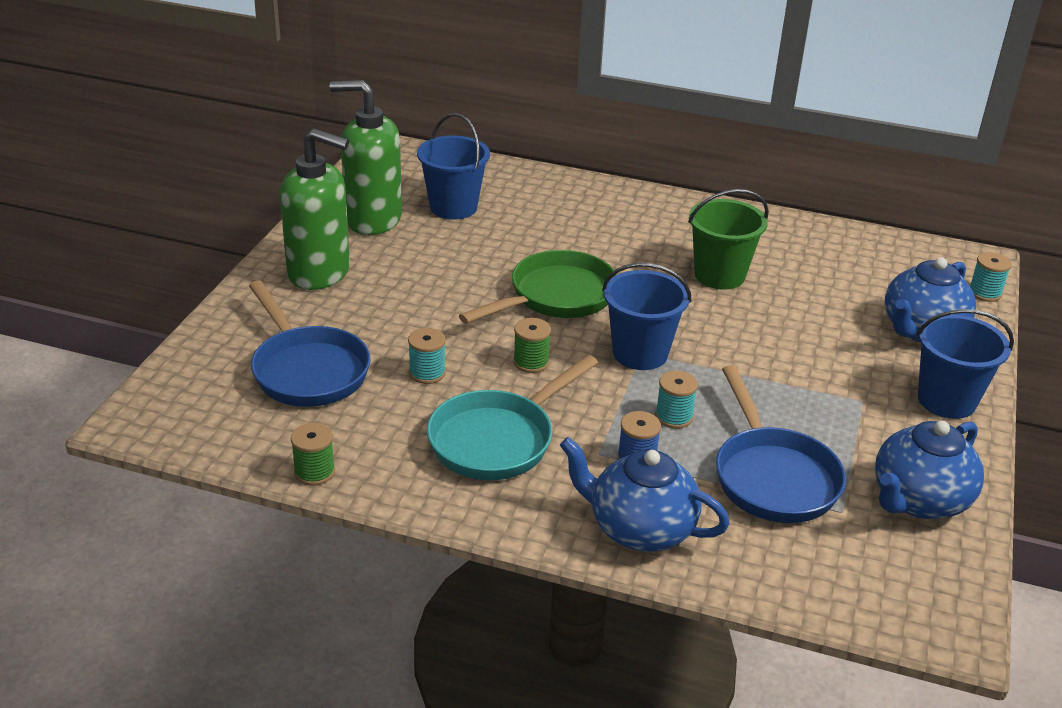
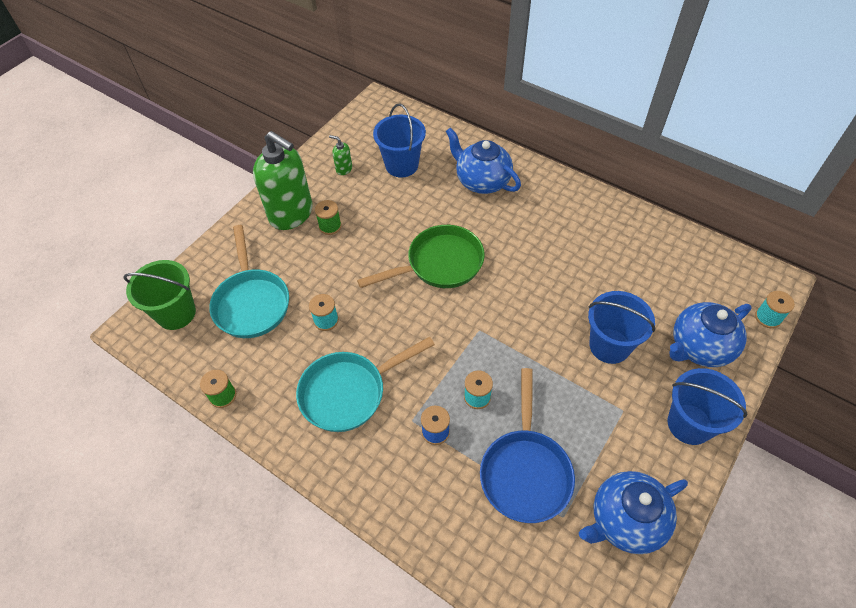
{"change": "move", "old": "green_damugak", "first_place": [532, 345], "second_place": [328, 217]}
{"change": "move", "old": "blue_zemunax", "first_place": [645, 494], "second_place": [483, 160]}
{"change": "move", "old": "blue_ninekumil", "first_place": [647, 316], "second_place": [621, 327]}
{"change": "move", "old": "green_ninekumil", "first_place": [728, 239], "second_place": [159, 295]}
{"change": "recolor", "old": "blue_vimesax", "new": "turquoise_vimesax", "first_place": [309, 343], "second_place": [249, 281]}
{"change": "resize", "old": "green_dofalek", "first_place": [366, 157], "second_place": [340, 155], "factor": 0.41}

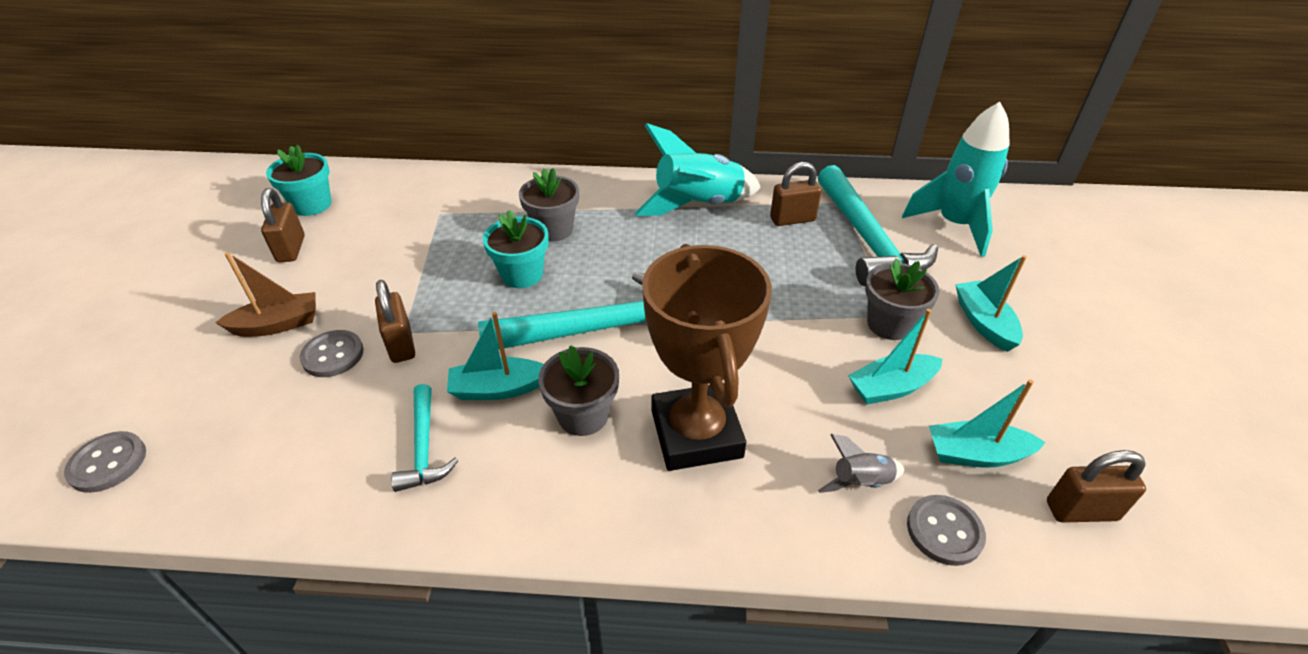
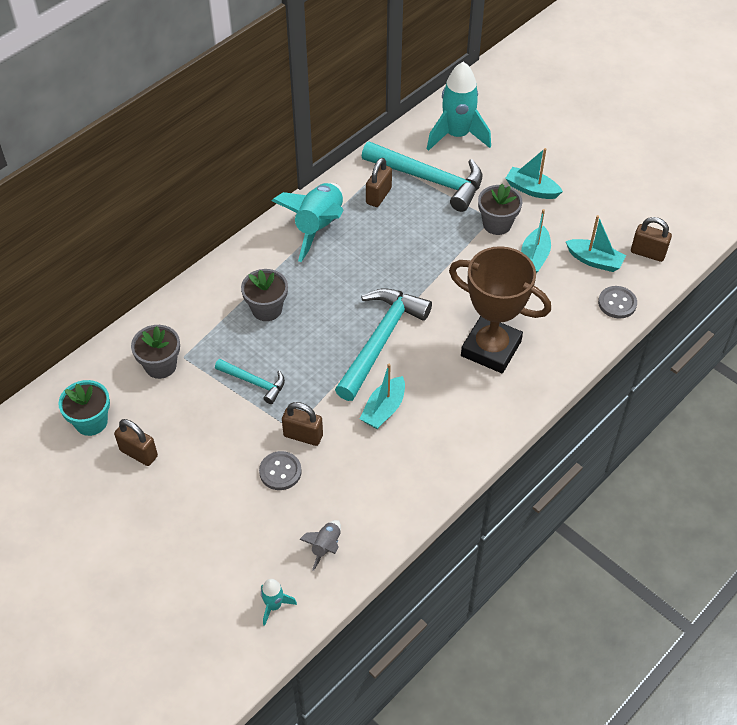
{"change": "delete", "old": "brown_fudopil", "first_place": [265, 294]}
{"change": "delete", "old": "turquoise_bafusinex", "first_place": [516, 249]}
{"change": "move", "old": "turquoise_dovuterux", "first_place": [425, 438], "second_place": [250, 381]}
{"change": "move", "old": "grey_bafusinex", "first_place": [578, 390], "second_place": [155, 352]}
{"change": "move", "old": "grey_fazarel", "first_place": [861, 463], "second_place": [320, 545]}
{"change": "replace", "old": "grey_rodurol", "new": "turquoise_fazarel", "first_place": [105, 462], "second_place": [279, 602]}
{"change": "rotate", "old": "turquoise_fudopil", "first_place": [987, 423], "second_place": [596, 243], "degrees": -105}
{"change": "rotate", "old": "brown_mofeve", "first_place": [1096, 486], "second_place": [651, 239], "degrees": 75}

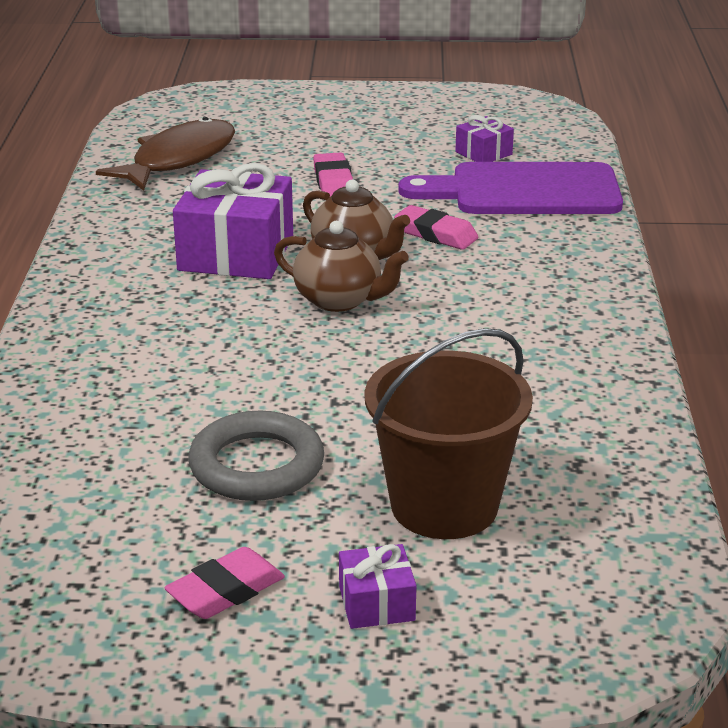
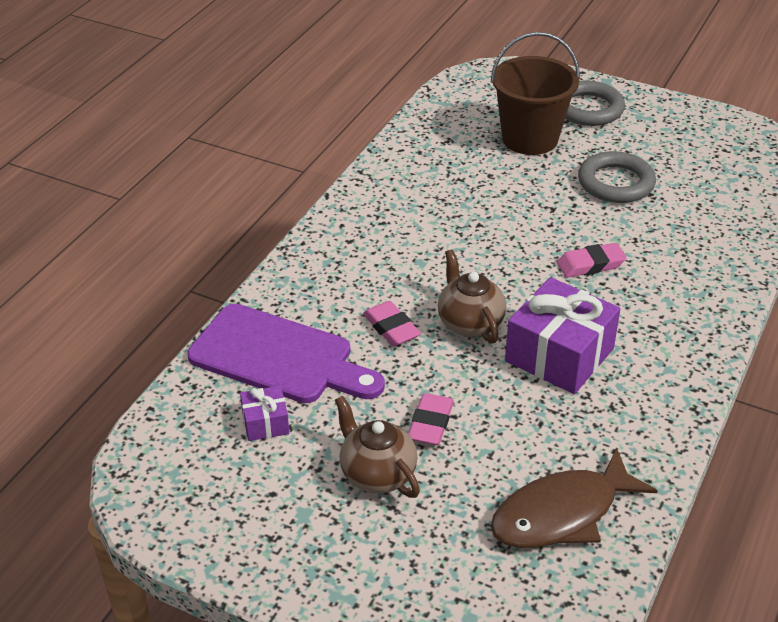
{"change": "move", "old": "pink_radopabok", "first_place": [224, 583], "second_place": [592, 260]}
{"change": "move", "old": "brown_zemunax", "first_place": [341, 266], "second_place": [377, 446]}
{"change": "replace", "old": "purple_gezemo", "new": "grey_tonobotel", "first_place": [377, 586], "second_place": [595, 103]}

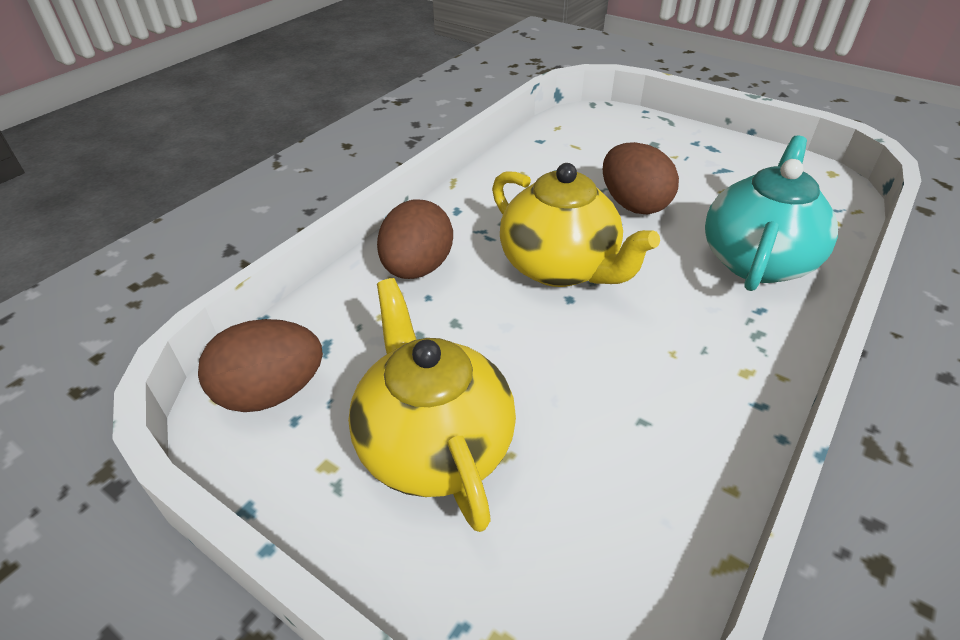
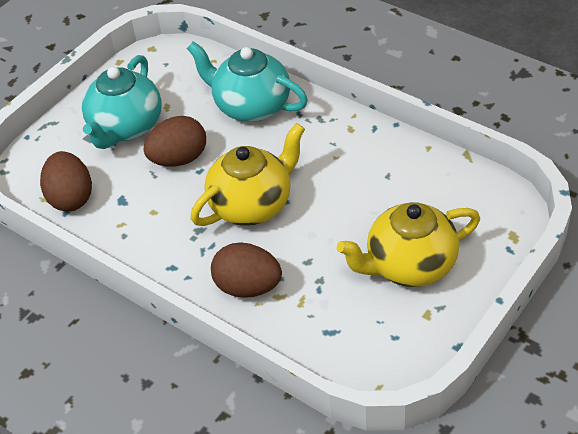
{"change": "insert", "new": "turquoise_zemunax", "second_place": [122, 102]}
{"change": "move", "old": "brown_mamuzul", "first_place": [260, 365], "second_place": [66, 181]}

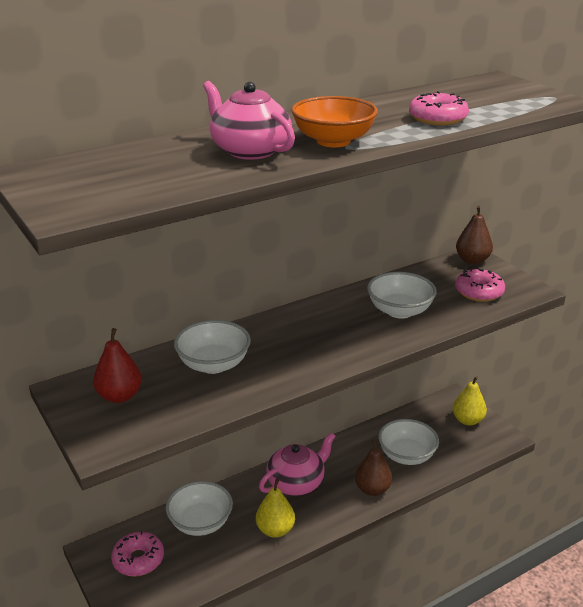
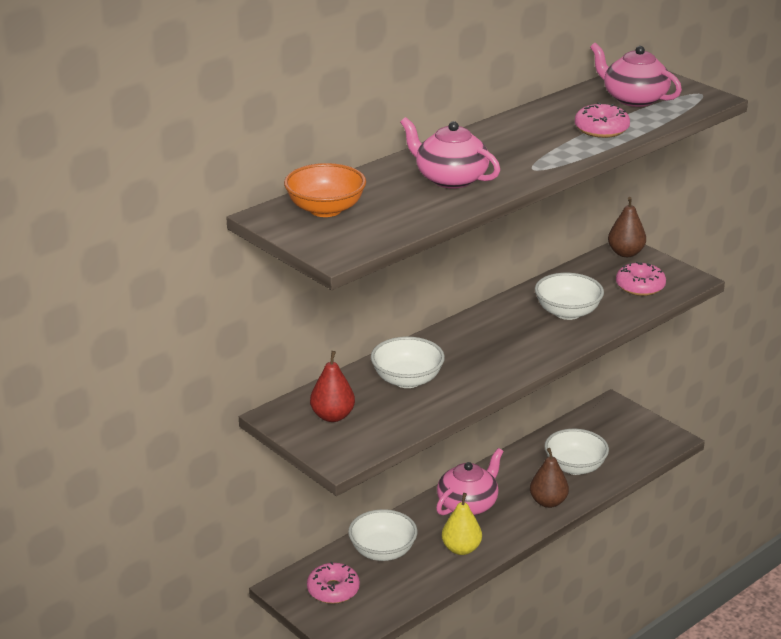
{"change": "delete", "old": "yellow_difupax", "first_place": [470, 400]}
{"change": "insert", "new": "pink_zemunax", "second_place": [636, 75]}
{"change": "move", "old": "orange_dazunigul", "first_place": [334, 121], "second_place": [325, 190]}

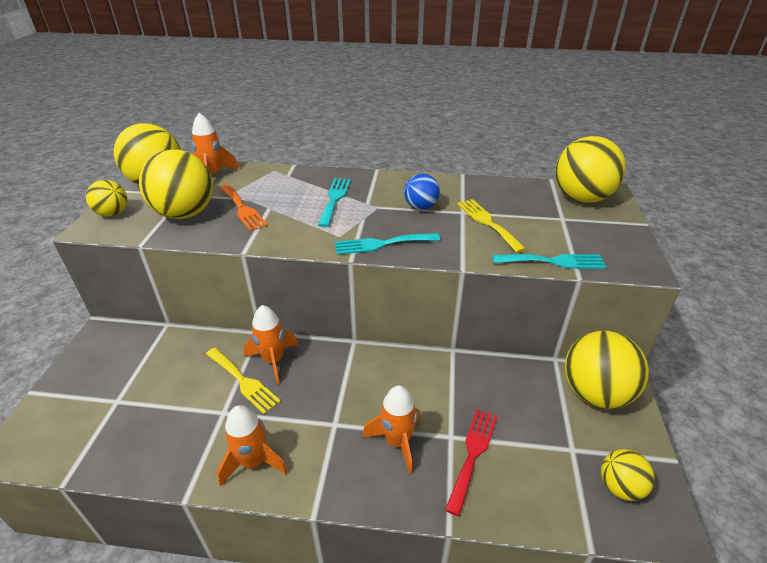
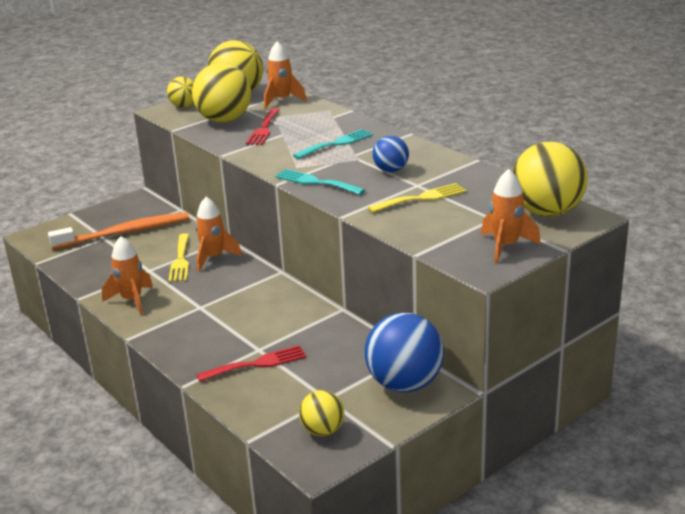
{"change": "delete", "old": "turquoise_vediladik", "first_place": [549, 261]}
{"change": "insert", "new": "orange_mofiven", "second_place": [118, 230]}
{"change": "move", "old": "orange_fazarel", "first_place": [391, 429], "second_place": [511, 216]}
{"change": "recolor", "old": "orange_vediladik", "new": "red_vediladik", "first_place": [243, 207], "second_place": [263, 126]}
{"change": "recolor", "old": "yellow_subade", "new": "blue_subade", "first_place": [607, 370], "second_place": [404, 352]}
{"change": "rotate", "old": "yellow_vediladik", "first_place": [491, 226], "second_place": [417, 198], "degrees": 45}

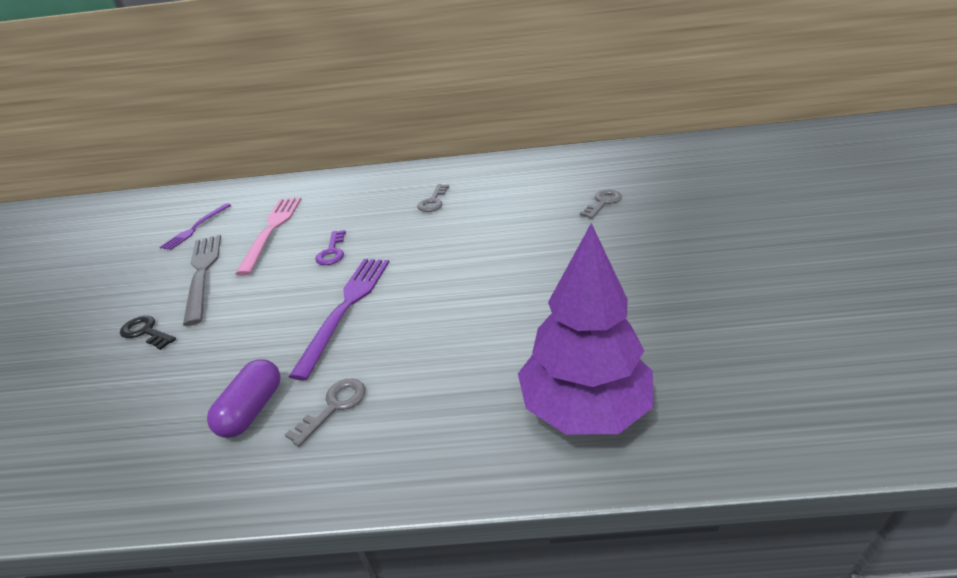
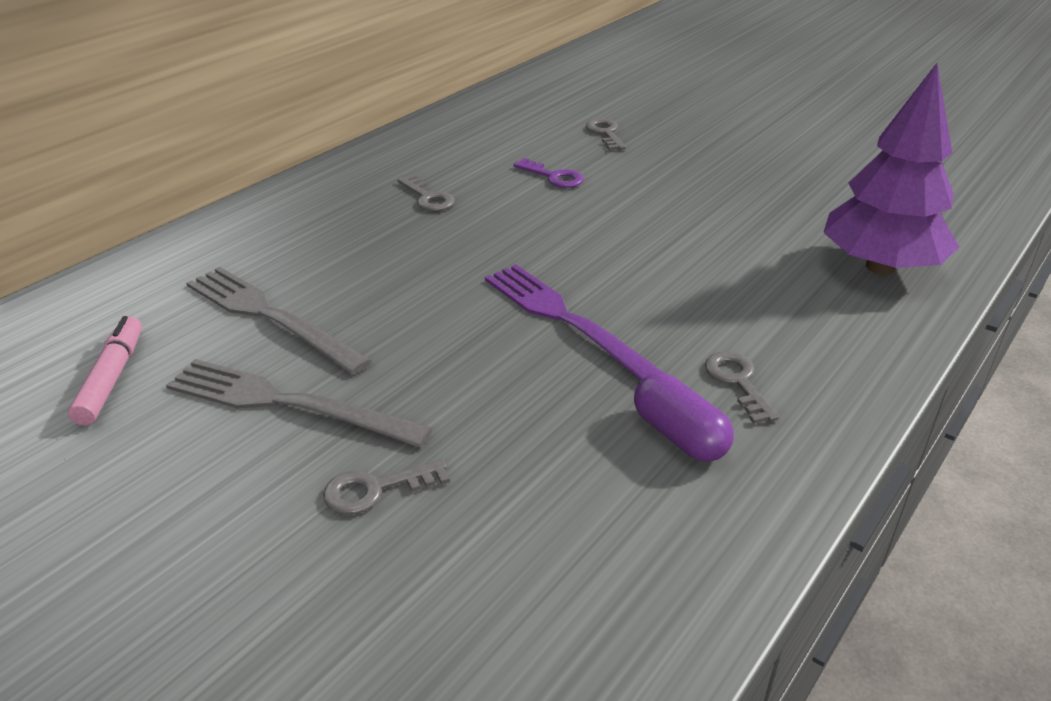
{"change": "move", "old": "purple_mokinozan", "first_place": [330, 247], "second_place": [548, 173]}
{"change": "replace", "old": "purple_vediladik", "new": "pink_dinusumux", "first_place": [195, 226], "second_place": [105, 371]}
{"change": "recolor", "old": "black_mokinozan", "new": "grey_mokinozan", "first_place": [148, 333], "second_place": [386, 487]}
{"change": "recolor", "old": "pink_vediladik", "new": "grey_vediladik", "first_place": [268, 236], "second_place": [279, 320]}

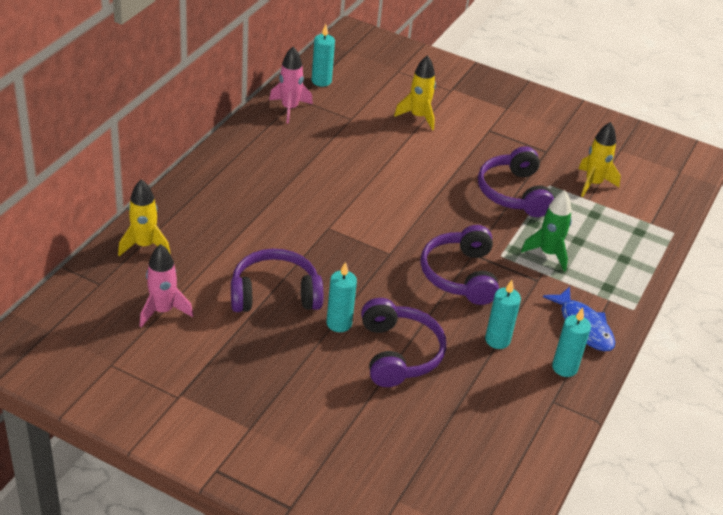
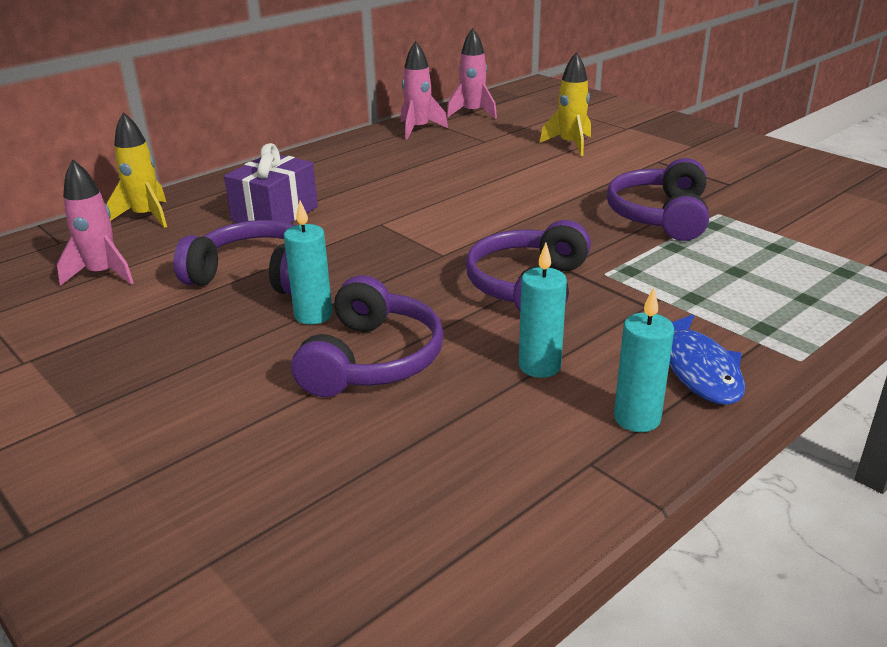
{"change": "delete", "old": "green_fazarel", "first_place": [546, 230]}
{"change": "delete", "old": "yellow_fazarel", "first_place": [600, 159]}
{"change": "insert", "new": "purple_gezemo", "second_place": [271, 183]}
{"change": "replace", "old": "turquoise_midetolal", "new": "pink_fazarel", "first_place": [323, 55], "second_place": [471, 73]}

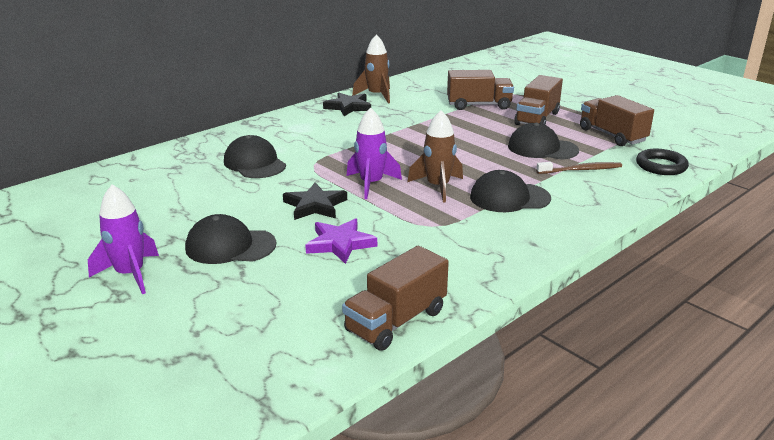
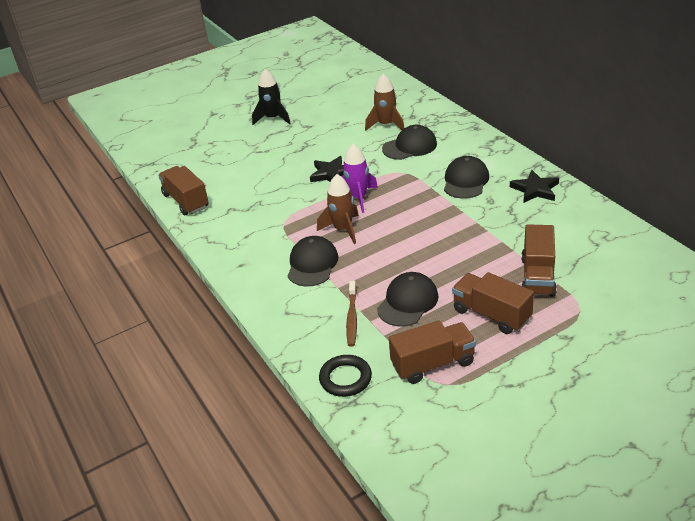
{"change": "delete", "old": "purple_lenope", "first_place": [341, 241]}
{"change": "move", "old": "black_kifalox", "first_place": [230, 239], "second_place": [466, 177]}
{"change": "move", "old": "brown_fazarel", "first_place": [371, 69], "second_place": [384, 102]}
{"change": "recolor", "old": "purple_fazarel", "new": "black_fazarel", "first_place": [123, 239], "second_place": [271, 97]}

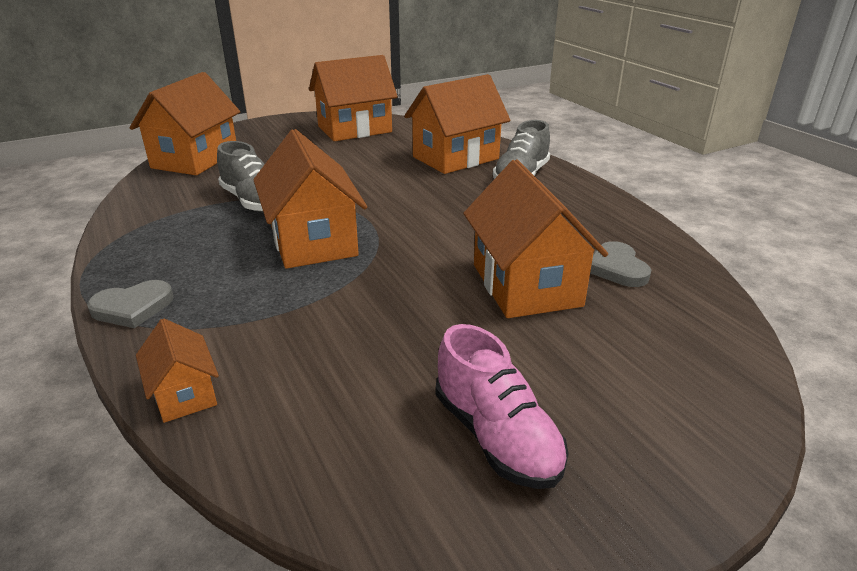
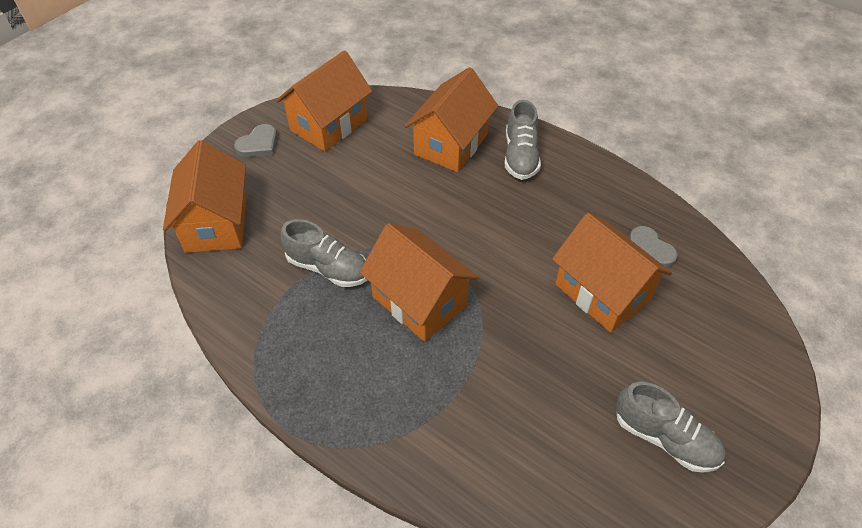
{"change": "delete", "old": "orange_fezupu", "first_place": [177, 370]}
{"change": "move", "old": "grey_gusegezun", "first_place": [130, 304], "second_place": [255, 140]}
{"change": "recolor", "old": "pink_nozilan", "new": "grey_nozilan", "first_place": [502, 406], "second_place": [671, 427]}

